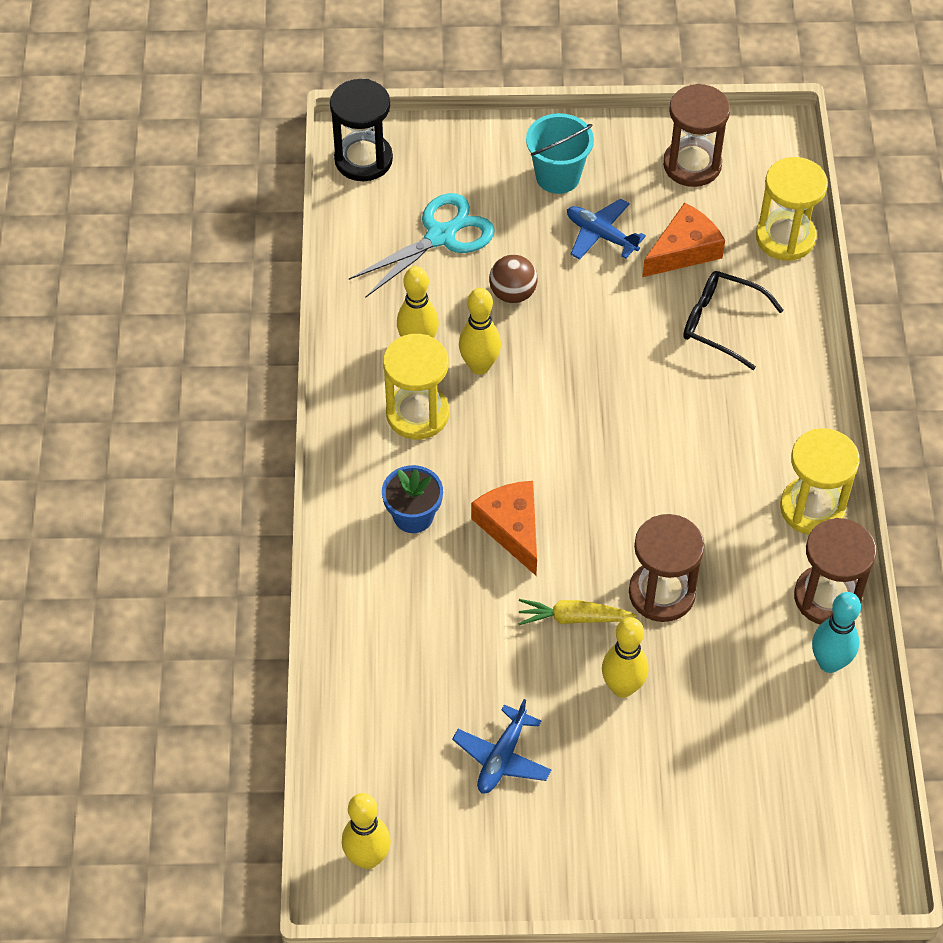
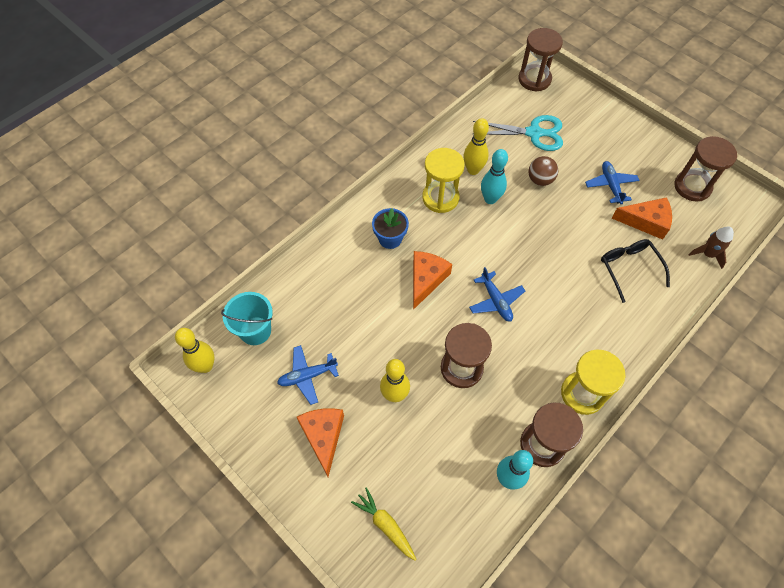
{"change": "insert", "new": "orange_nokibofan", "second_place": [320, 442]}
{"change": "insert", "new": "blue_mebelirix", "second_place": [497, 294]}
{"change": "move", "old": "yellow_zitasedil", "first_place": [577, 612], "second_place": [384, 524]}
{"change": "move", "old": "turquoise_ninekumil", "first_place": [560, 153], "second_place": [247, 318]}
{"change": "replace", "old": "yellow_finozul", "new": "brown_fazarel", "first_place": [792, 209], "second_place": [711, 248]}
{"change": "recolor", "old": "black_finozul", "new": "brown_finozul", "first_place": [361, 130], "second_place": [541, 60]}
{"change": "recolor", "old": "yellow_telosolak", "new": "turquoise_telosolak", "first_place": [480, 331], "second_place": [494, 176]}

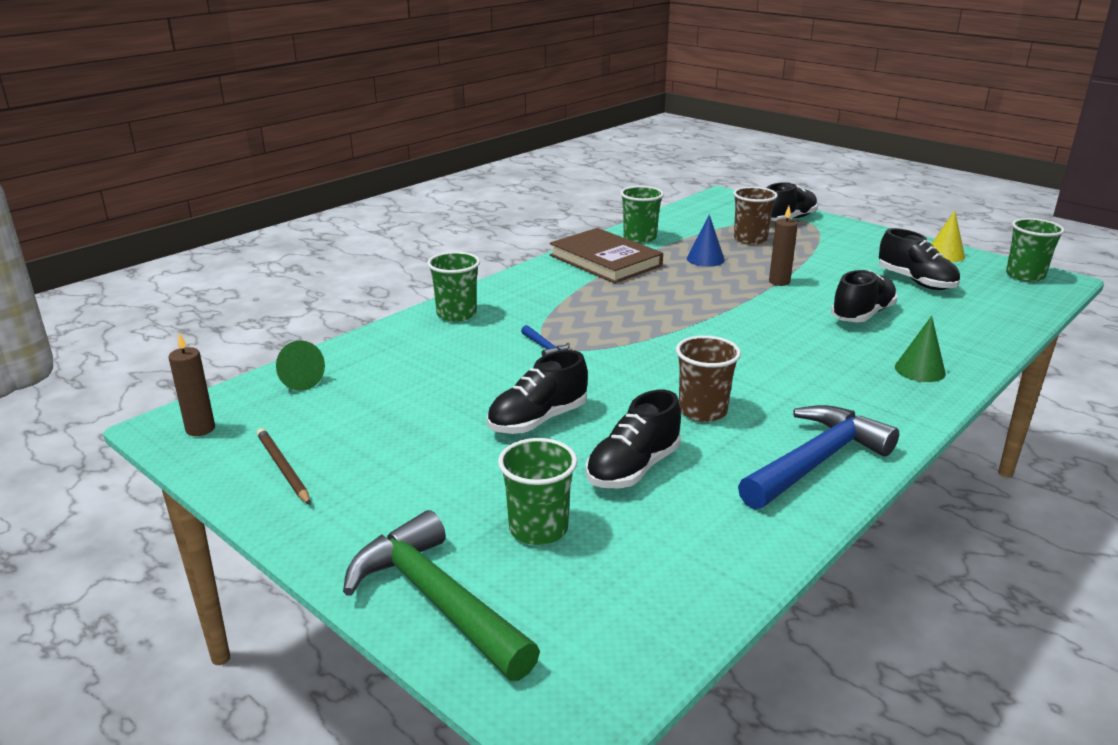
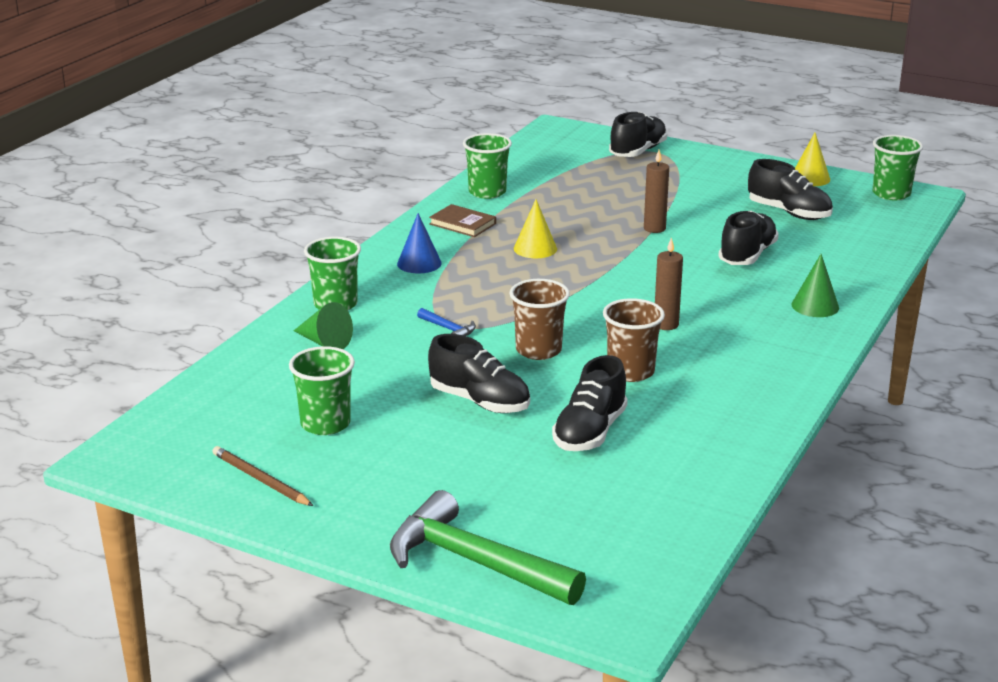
{"change": "delete", "old": "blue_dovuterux", "first_place": [818, 457]}
{"change": "insert", "new": "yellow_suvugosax", "second_place": [535, 228]}
{"change": "move", "old": "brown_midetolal", "first_place": [191, 384], "second_place": [669, 283]}
{"change": "move", "old": "green_suvugosax", "first_place": [300, 365], "second_place": [323, 325]}
{"change": "move", "old": "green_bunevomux", "first_place": [537, 491], "second_place": [322, 390]}
{"change": "move", "old": "blue_suvugosax", "first_place": [706, 240], "second_place": [419, 243]}
{"change": "move", "old": "brown_bunevomux", "first_place": [755, 215], "second_place": [540, 319]}
{"change": "rotate", "old": "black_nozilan", "first_place": [537, 392], "second_place": [479, 373], "degrees": -90}
{"change": "resize", "old": "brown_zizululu", "first_place": [606, 255], "second_place": [462, 220], "factor": 0.52}

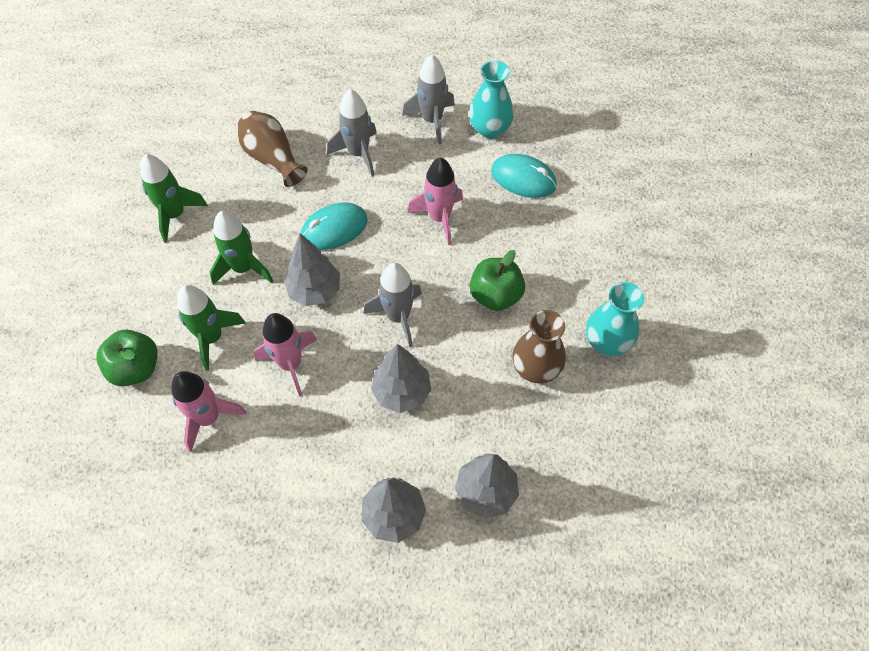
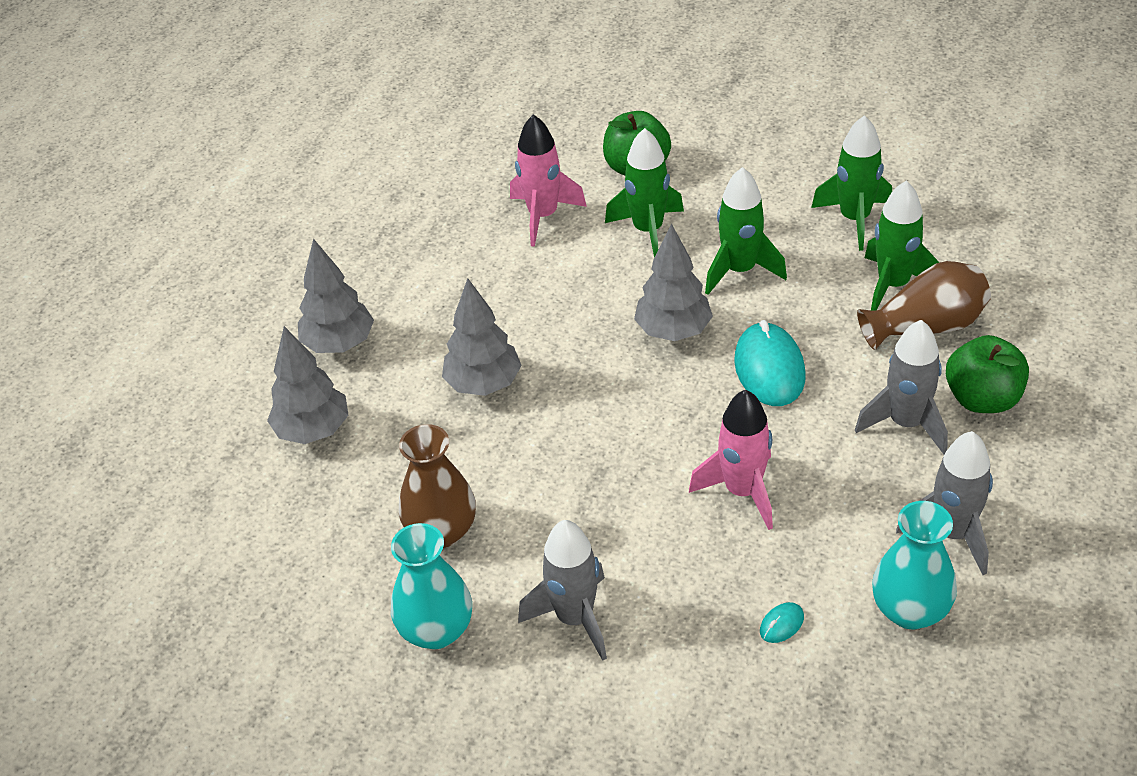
{"change": "delete", "old": "pink_fazarel", "first_place": [285, 354]}
{"change": "insert", "new": "green_fazarel", "second_place": [902, 246]}
{"change": "move", "old": "grey_fazarel", "first_place": [393, 305], "second_place": [562, 590]}
{"change": "move", "old": "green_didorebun", "first_place": [497, 280], "second_place": [987, 374]}
{"change": "resize", "old": "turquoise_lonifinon", "first_place": [524, 176], "second_place": [782, 622], "factor": 0.44}

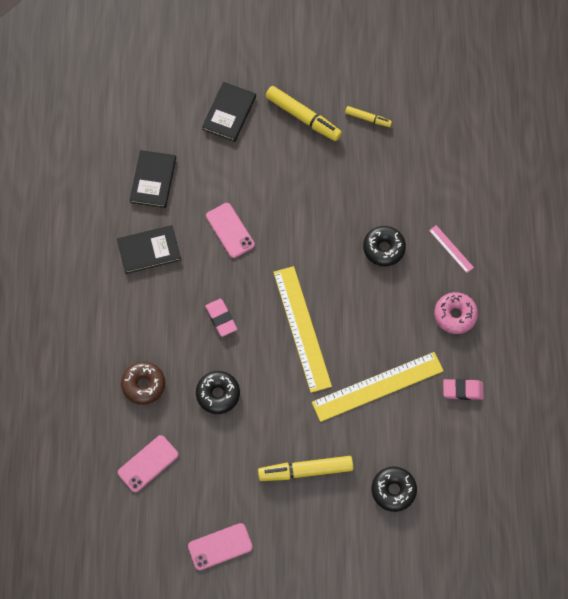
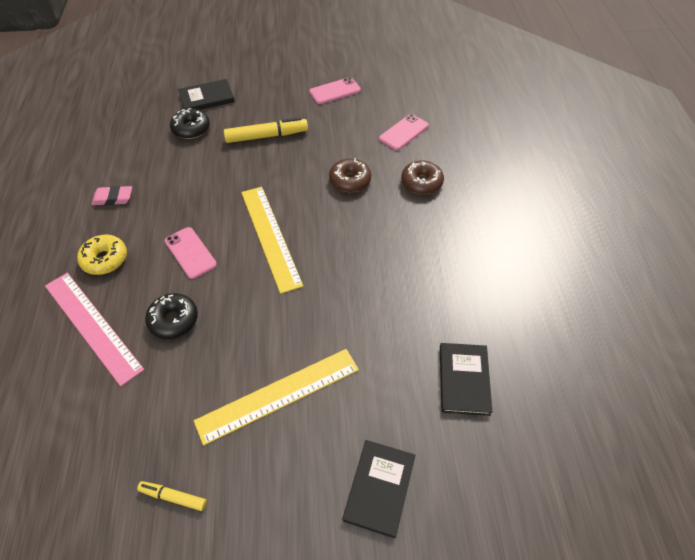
{"change": "delete", "old": "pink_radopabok", "first_place": [221, 318]}
{"change": "delete", "old": "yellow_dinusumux", "first_place": [304, 113]}
{"change": "move", "old": "black_zizululu", "first_place": [149, 249], "second_place": [206, 94]}
{"change": "move", "old": "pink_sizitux", "first_place": [230, 230], "second_place": [191, 253]}
{"change": "move", "old": "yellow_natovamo", "first_place": [377, 387], "second_place": [276, 397]}
{"change": "recolor", "old": "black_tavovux", "new": "brown_tavovux", "first_place": [218, 392], "second_place": [350, 175]}
{"change": "recolor", "old": "pink_tavovux", "new": "yellow_tavovux", "first_place": [456, 313], "second_place": [102, 255]}
{"change": "resize", "old": "pink_natovamo", "first_place": [451, 249], "second_place": [94, 329], "factor": 2.23}

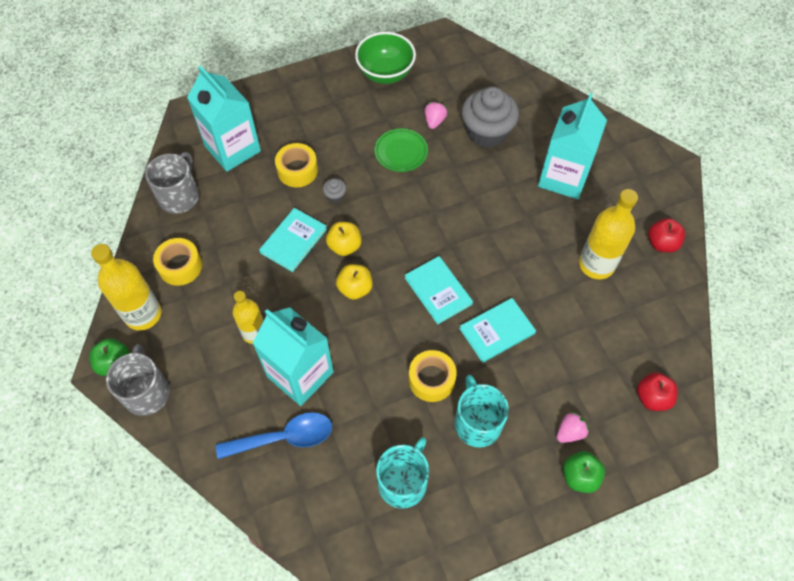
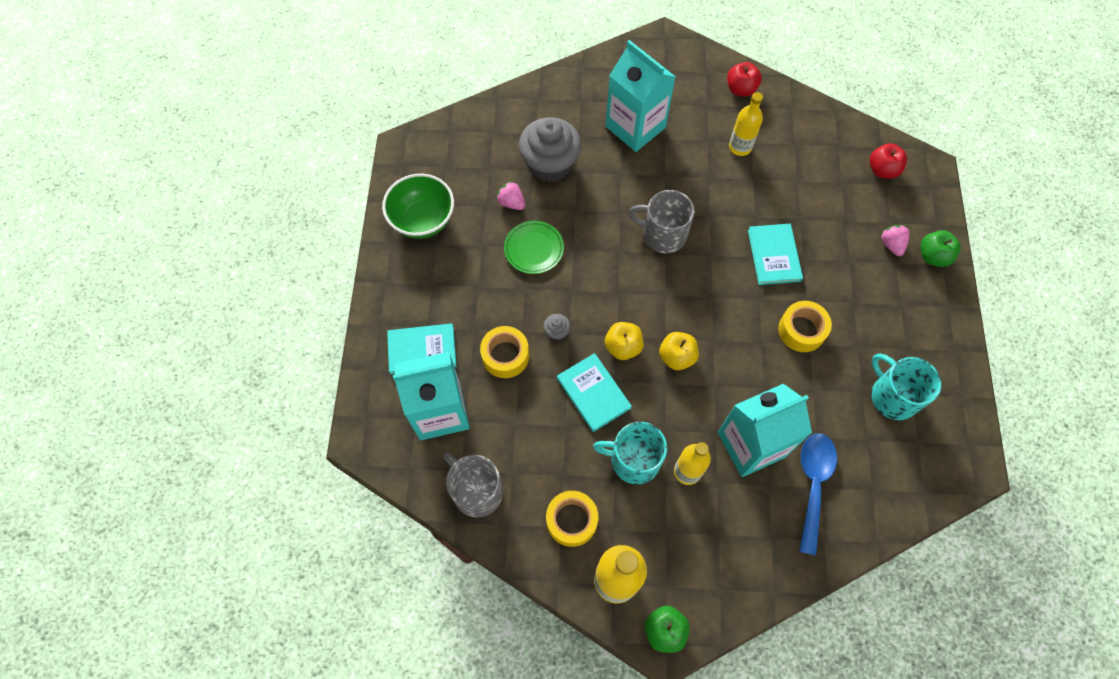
{"change": "move", "old": "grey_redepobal", "first_place": [138, 380], "second_place": [662, 221]}
{"change": "move", "old": "turquoise_zizululu", "first_place": [439, 290], "second_place": [422, 348]}
{"change": "move", "old": "turquoise_redepobal", "first_place": [482, 411], "second_place": [630, 453]}
{"change": "resize", "old": "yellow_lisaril", "first_place": [608, 234], "second_place": [746, 124], "factor": 0.66}

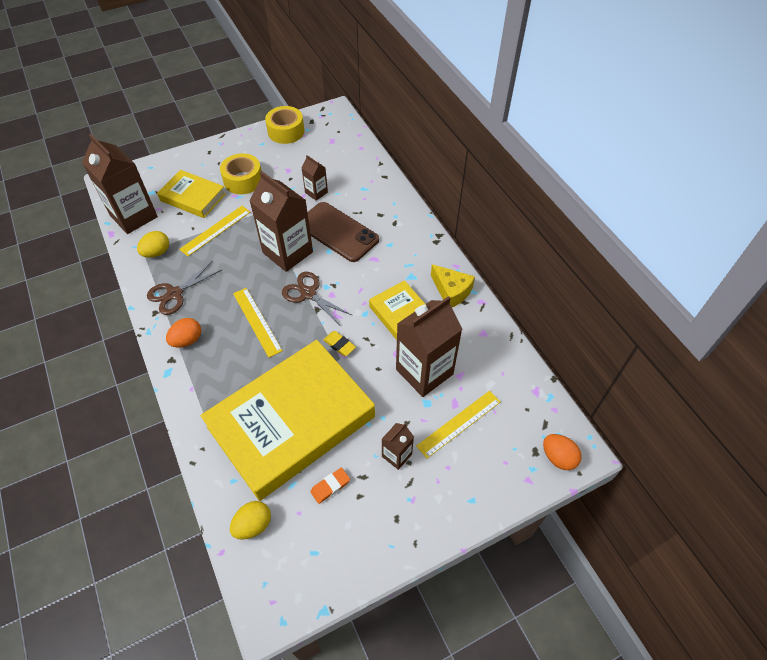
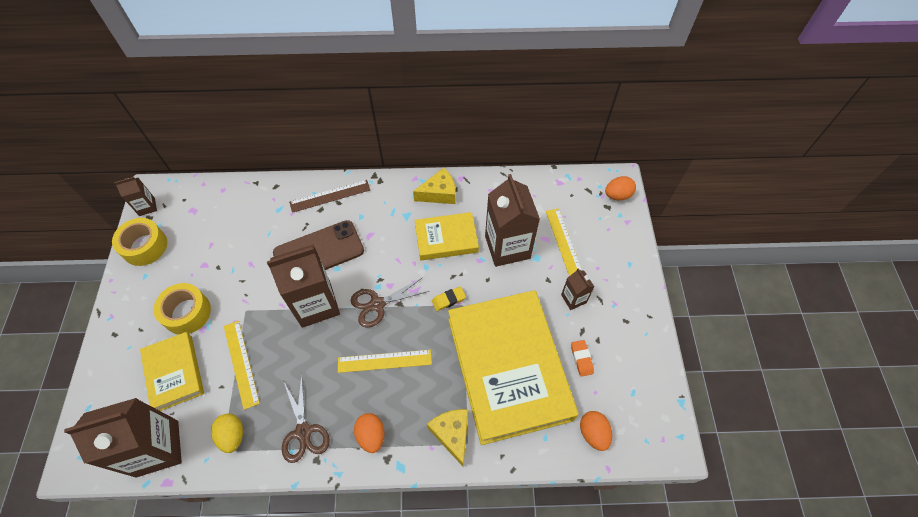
{"change": "insert", "new": "brown_natovamo", "second_place": [329, 196]}
{"change": "insert", "new": "yellow_nokibofan", "second_place": [447, 438]}
{"change": "move", "old": "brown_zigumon", "first_place": [315, 178], "second_place": [135, 196]}
{"change": "recolor", "old": "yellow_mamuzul", "new": "orange_mamuzul", "first_place": [250, 520], "second_place": [596, 431]}
{"change": "rotate", "old": "yellow_zizululu", "first_place": [191, 194], "second_place": [172, 371], "degrees": -75}

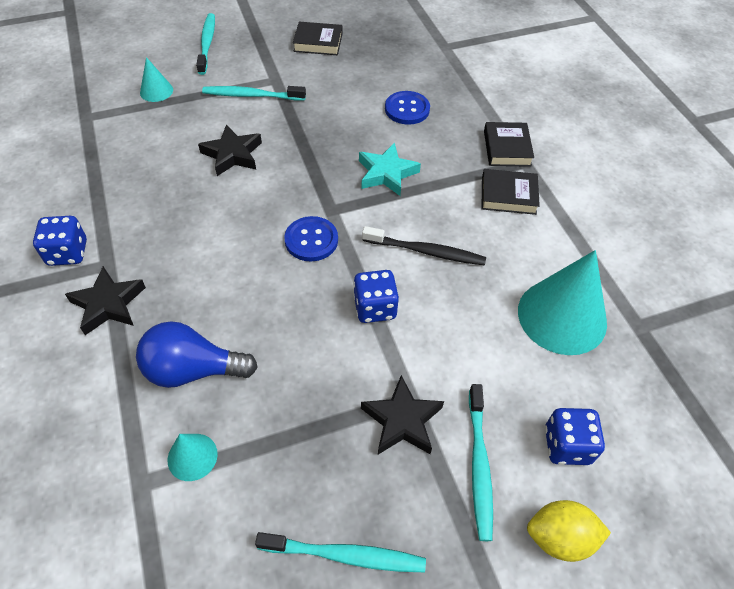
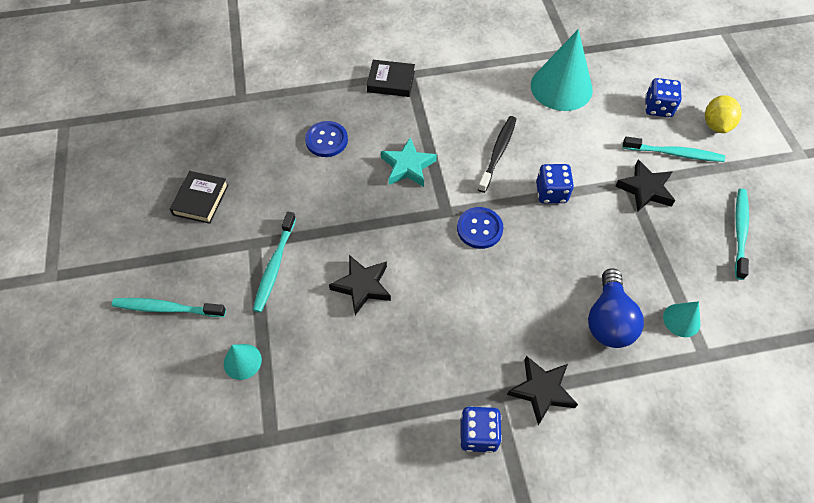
{"change": "delete", "old": "black_zizululu", "first_place": [511, 192]}

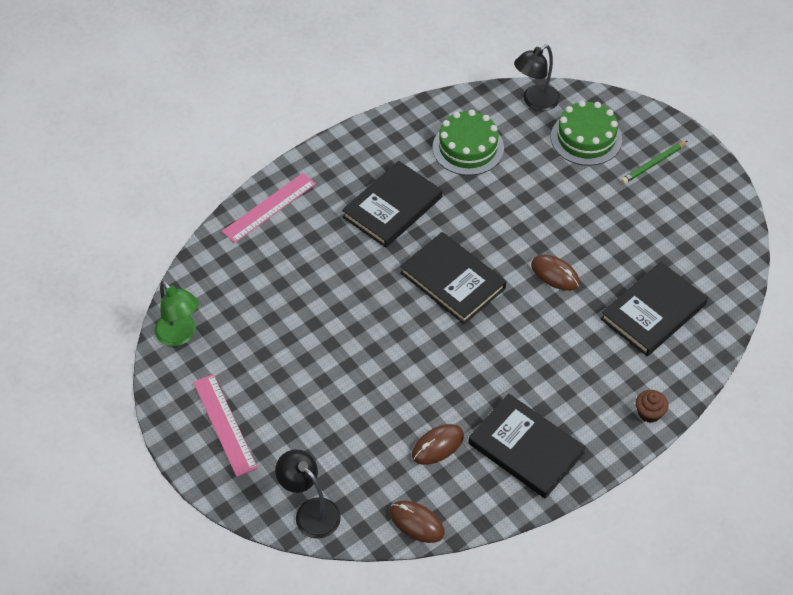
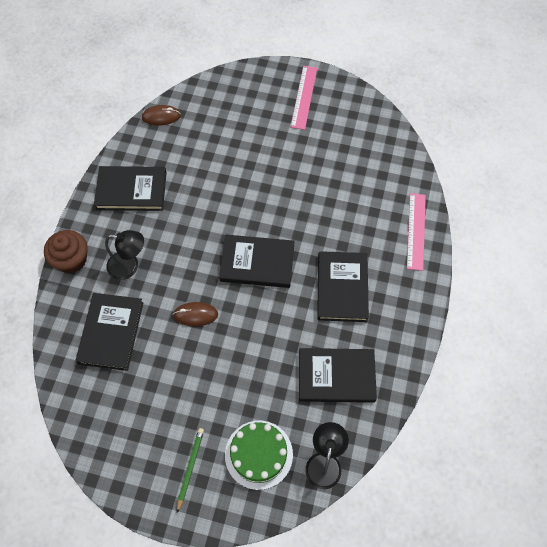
{"change": "delete", "old": "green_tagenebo", "first_place": [177, 313]}
{"change": "delete", "old": "brown_lonifinon", "first_place": [438, 444]}
{"change": "move", "old": "black_tagenebo", "first_place": [308, 494], "second_place": [124, 255]}
{"change": "replace", "old": "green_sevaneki", "new": "black_zizululu", "first_place": [468, 143], "second_place": [338, 375]}
{"change": "rotate", "old": "pink_natovamo", "first_place": [225, 425], "second_place": [303, 98], "degrees": 75}
{"change": "resize", "old": "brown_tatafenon", "first_place": [652, 406], "second_place": [66, 251], "factor": 1.78}

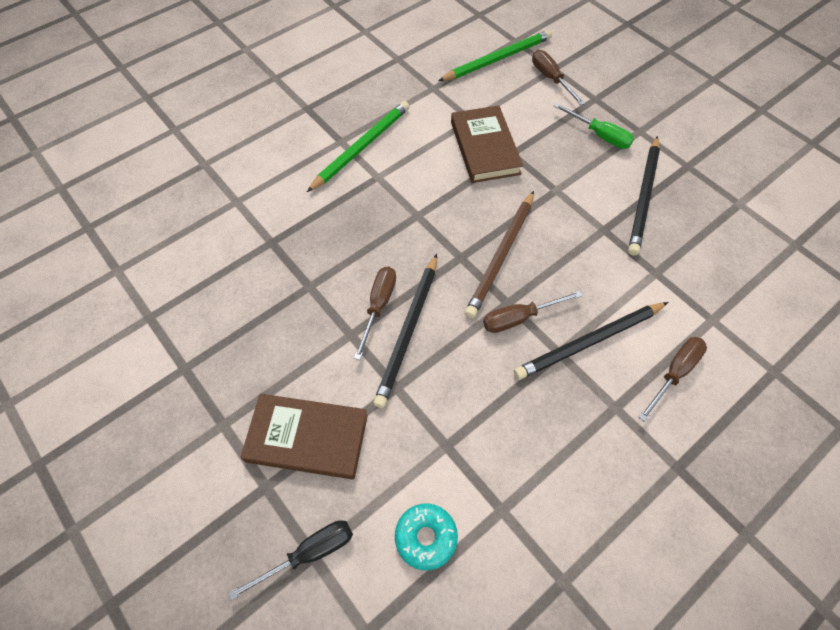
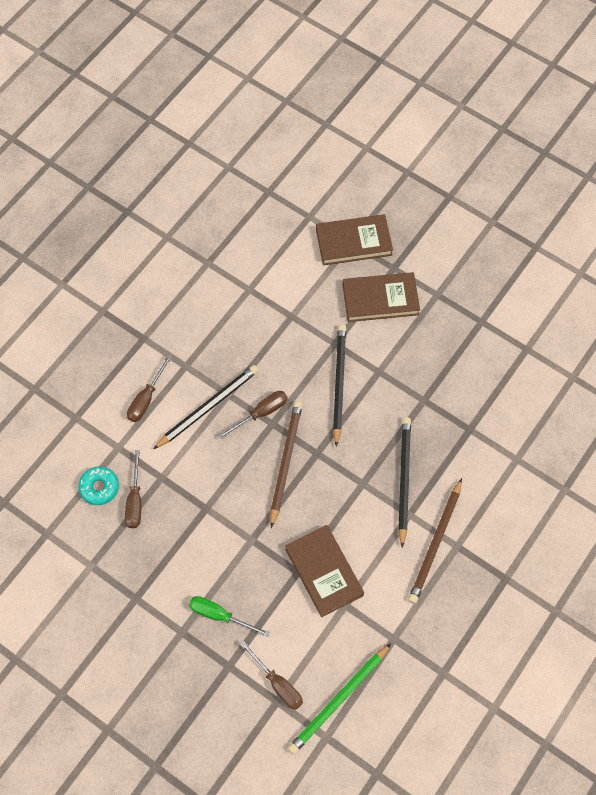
{"change": "move", "old": "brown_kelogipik", "first_place": [375, 313], "second_place": [133, 489]}
{"change": "move", "old": "turquoise_tavovux", "first_place": [426, 537], "second_place": [98, 485]}
{"change": "move", "old": "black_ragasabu", "first_place": [644, 196], "second_place": [404, 482]}
{"change": "replace", "old": "black_kelogipik", "new": "brown_zizululu", "first_place": [290, 560], "second_place": [354, 239]}
{"change": "recolor", "old": "green_ragasabu", "new": "brown_ragasabu", "first_place": [358, 146], "second_place": [435, 541]}

